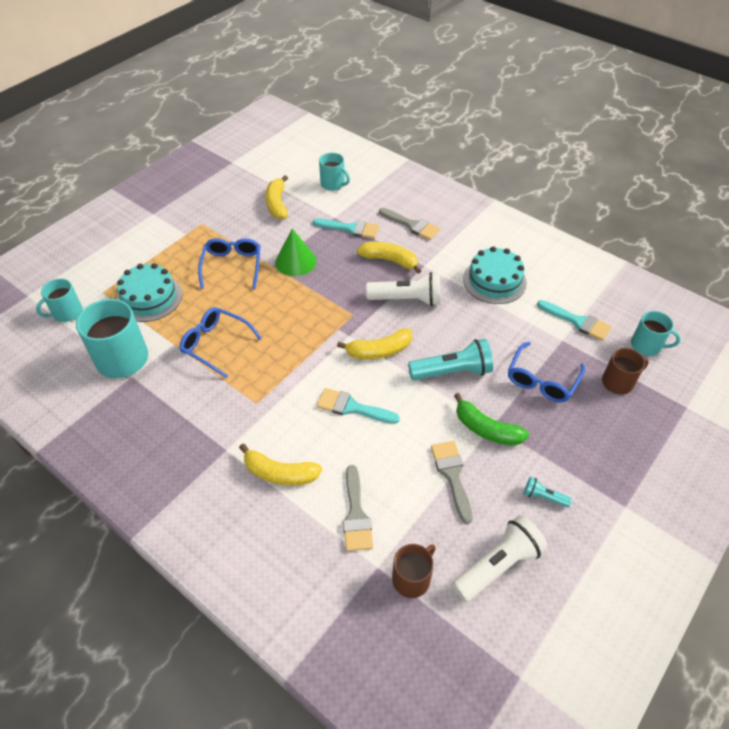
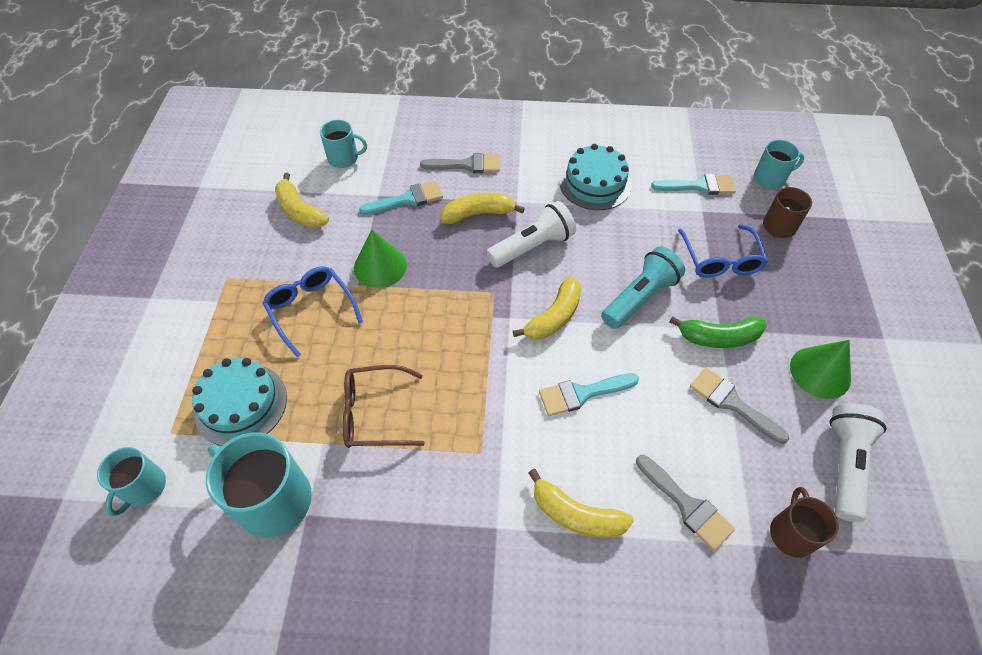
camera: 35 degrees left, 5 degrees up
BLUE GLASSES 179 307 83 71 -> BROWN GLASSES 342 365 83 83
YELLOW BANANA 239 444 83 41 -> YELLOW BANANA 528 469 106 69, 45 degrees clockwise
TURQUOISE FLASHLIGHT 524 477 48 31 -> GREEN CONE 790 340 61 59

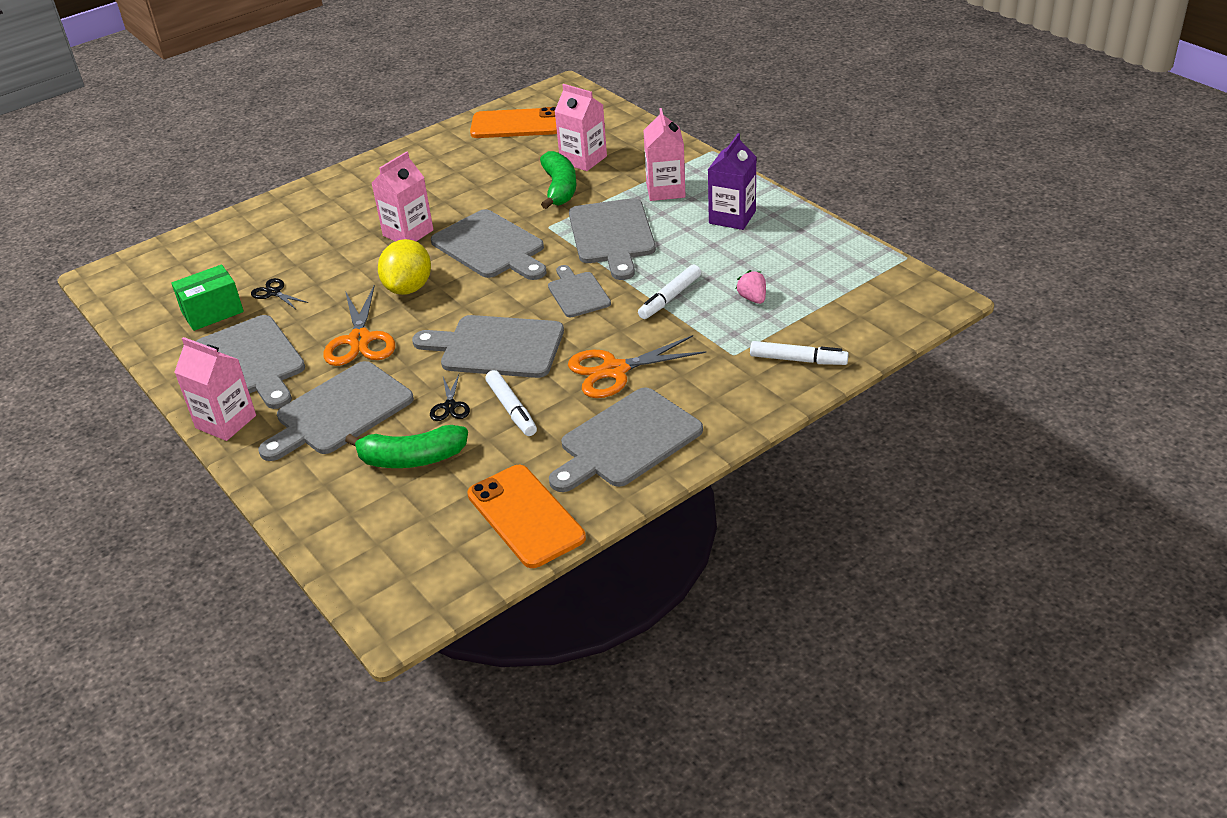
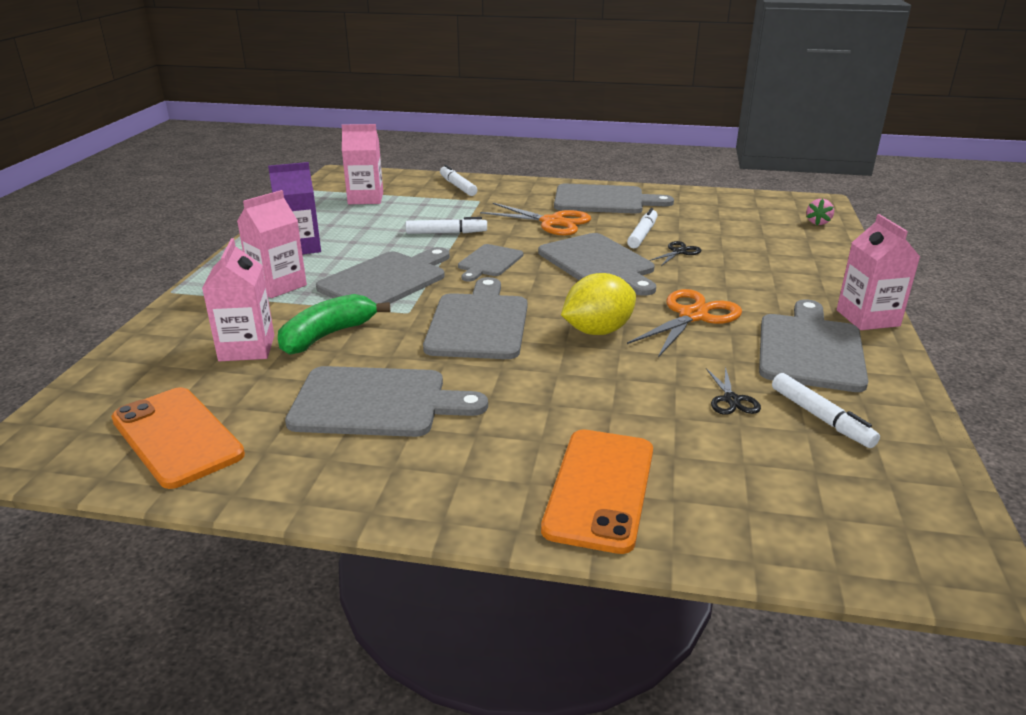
camera: 135 degrees left, 10 degrees down
PINK CARTON 372 151 61 91 -> PINK CARTON 342 124 41 80, move
GREEN BOX 171 264 73 67 -> WHITE MARKER 772 373 108 75
PINK STRAWBERRY 736 270 30 34 -> PINK STRAWBERRY 806 199 28 26, move
GREY CUTTING BOARD 258 361 156 100 -> GREY CUTTING BOARD 285 366 203 71, move
GREEN BANANA 345 425 123 43 -> none
ORANGE PHONE 467 465 119 103 -> ORANGE PHONE 541 430 112 124, move

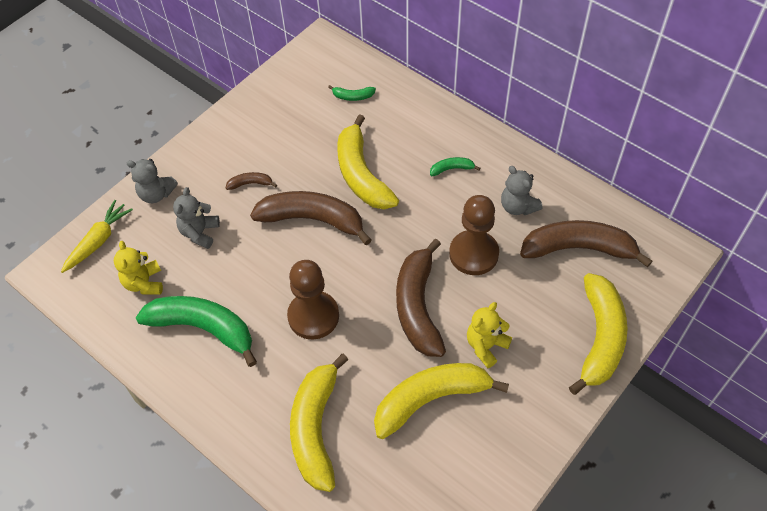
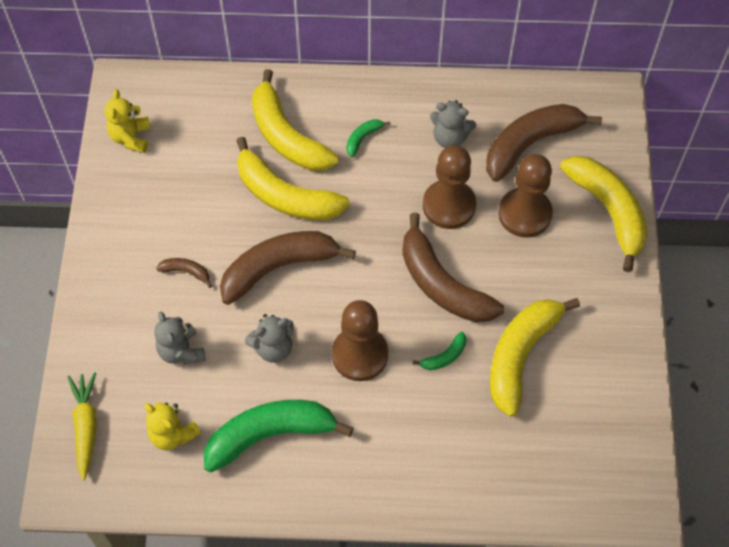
camera: 40 degrees left, 5 degrees up
GREEN BANANA 328 85 48 16 -> GREEN BANANA 413 332 53 38, move
GREY TEDDY BEAR 126 159 52 44 -> GREY TEDDY BEAR 245 314 49 49, move
BROWN BANANA 226 172 51 18 -> BROWN BANANA 156 258 56 30, 60 degrees clockwise
YELLOW TEDDY BEAR 467 302 45 66 -> YELLOW TEDDY BEAR 104 90 47 63, move
YELLOW BANANA 290 354 59 138 -> YELLOW BANANA 252 69 87 102, move
none -> BROWN PAWN 498 154 55 84

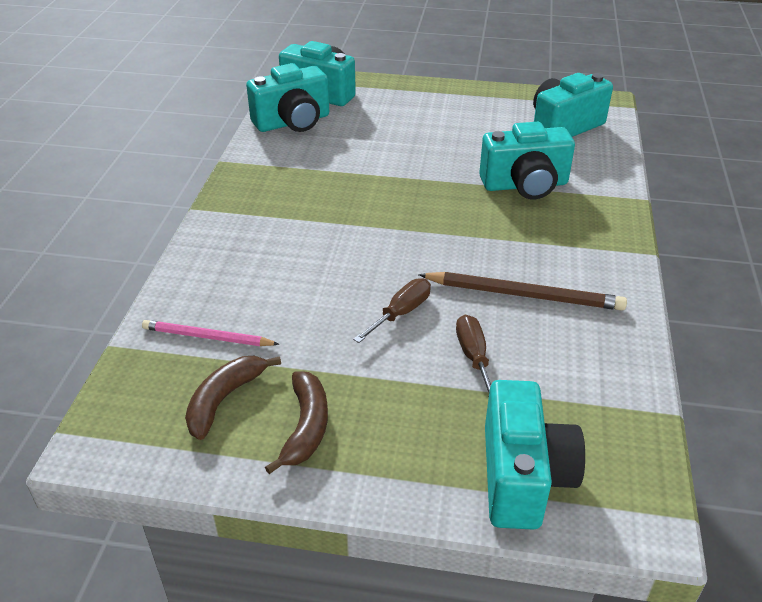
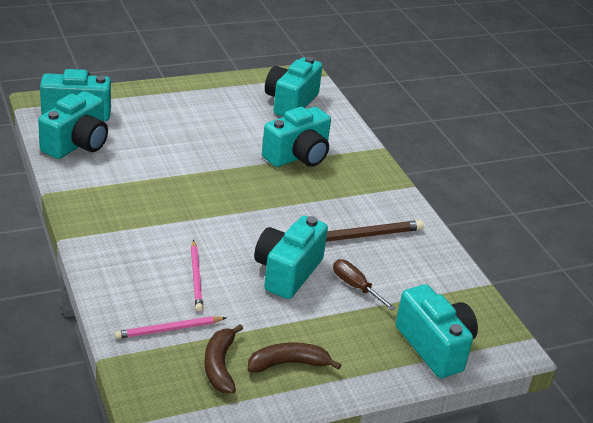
camera: 35 degrees left, 5 degrees down
BROWN SCREWDRIVER 353 278 78 65 -> TURQUOISE CAMERA 254 216 74 83
BROWN BANANA 265 371 63 103 -> BROWN BANANA 248 342 93 31, 75 degrees counterclockwise
none -> PINK PENCIL 191 240 12 71

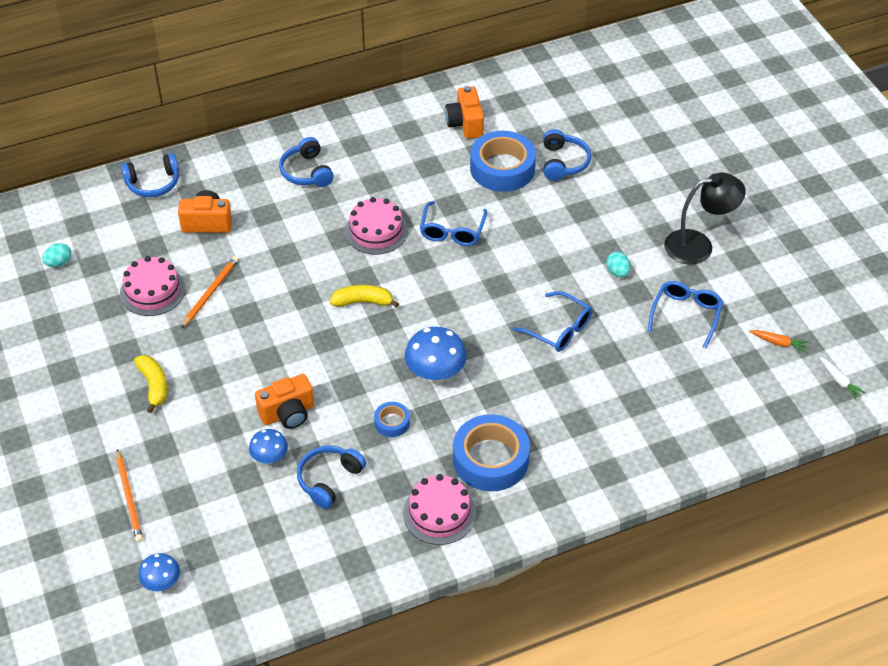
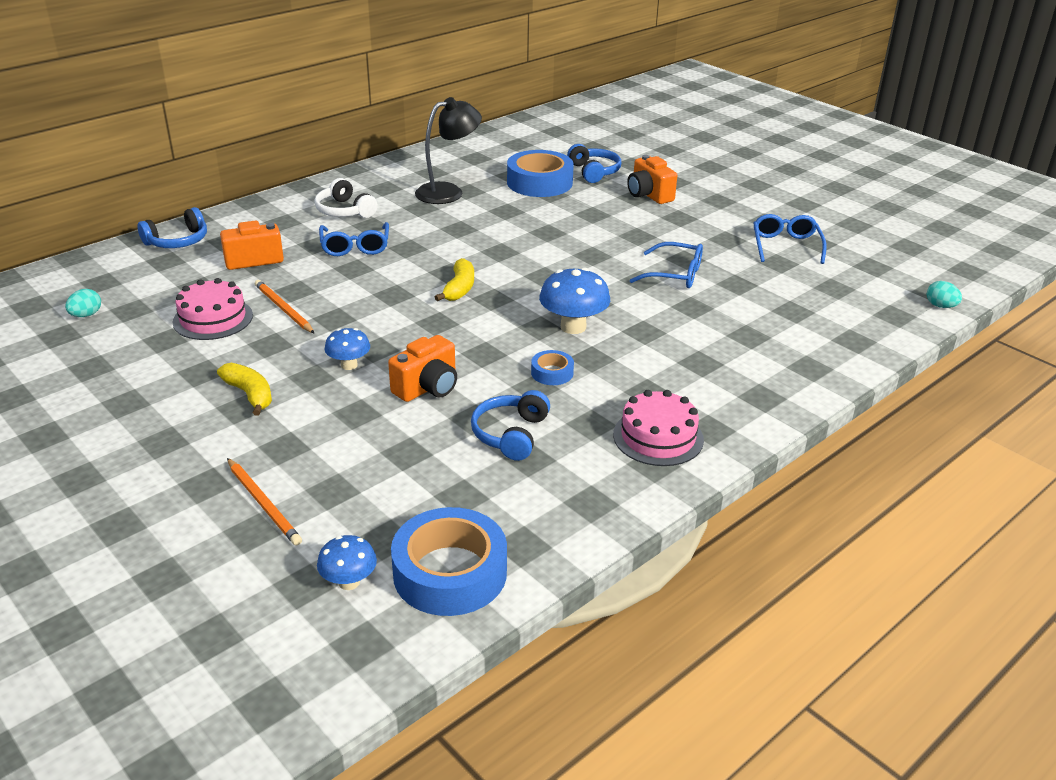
camera: 20 degrees left, 15 degrees down
ORANGE CAMERA 445 86 39 53 -> ORANGE CAMERA 627 155 51 49, move
BLUE HEADPHONES 279 137 55 50 -> WHITE HEADPHONES 314 178 64 40
BLACK LAMP 664 173 82 92 -> BLACK LAMP 415 97 67 107, move
PINK CAKE 345 197 63 58 -> none
BLUE GLASSES 420 201 67 45 -> BLUE GLASSES 319 222 70 34, move
TURQUOISE EGG 606 251 25 26 -> TURQUOISE EGG 927 281 35 27, move
ORANGE PENCIL 181 256 58 72 -> ORANGE PENCIL 255 280 60 54, 45 degrees counterclockwise
YELLOW BANANA 330 285 69 23 -> YELLOW BANANA 435 258 39 43, 120 degrees clockwise
ORANGE CARROT 749 330 60 22 -> none
WHITE CARROT 819 357 47 43 -> none
BLUE TAPE 453 414 77 77 -> BLUE TAPE 391 507 116 109, move
BLUE MUSHROOM 249 429 39 35 -> BLUE MUSHROOM 325 328 45 42, move

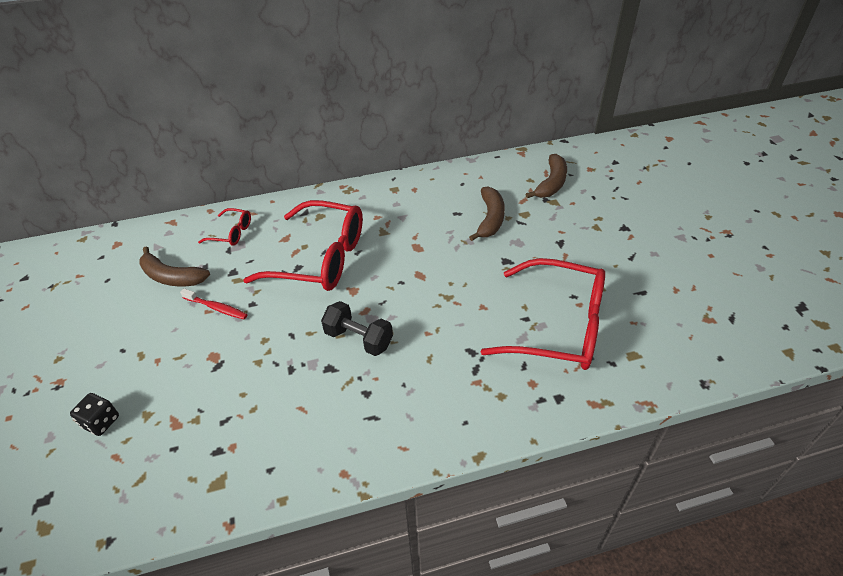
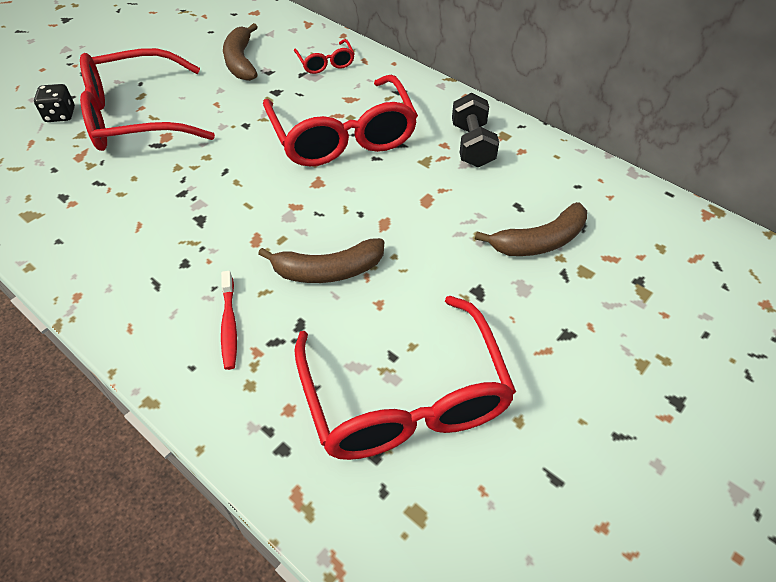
camera: 55 degrees right, 5 degrees up
BROWN BANANA 526 154 41 44 -> BROWN BANANA 258 238 126 45, move
RED TOOTHBRUSH 180 288 68 31 -> RED TOOTHBRUSH 221 271 16 99, move
BLACK DUMBBELL 321 301 72 55 -> BLACK DUMBBELL 452 93 47 74, move
none -> RED GLASSES 80 48 135 103

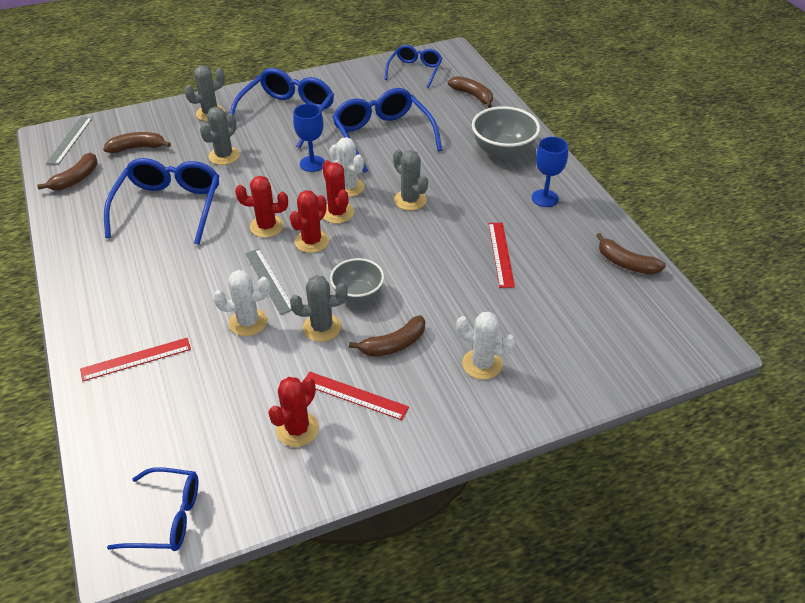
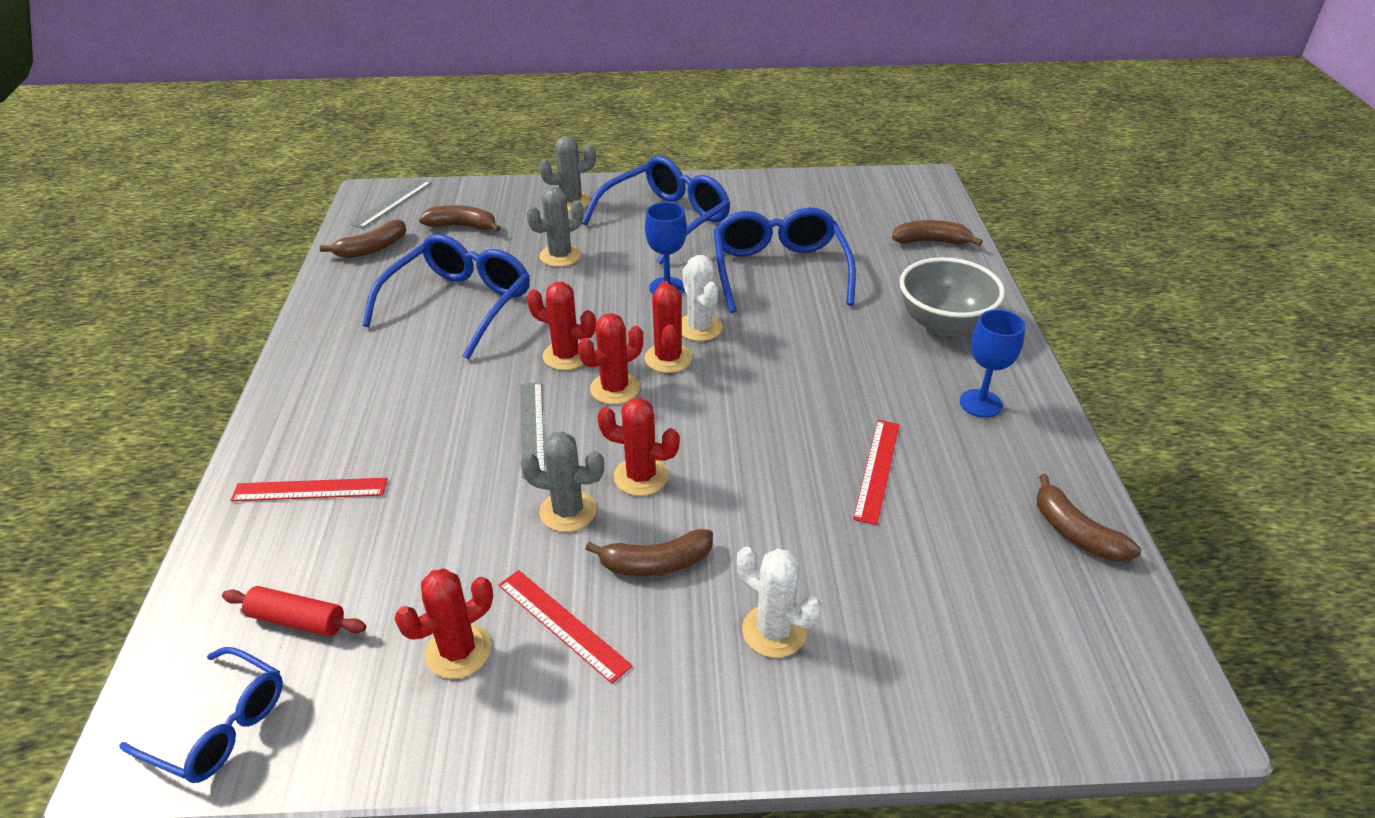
camera: 20 degrees right, 5 degrees down
BLUE GLASSES 384 45 58 43 -> none
BROWN BANANA 448 76 45 32 -> BROWN BANANA 892 220 91 26, 60 degrees counterclockwise
GREY CACTUS 393 150 35 61 -> none
GREY BOWL 330 258 54 45 -> RED CACTUS 597 398 83 98
WHITE CACTUS 213 270 58 66 -> none
none -> RED ROLLING PIN 222 586 144 51

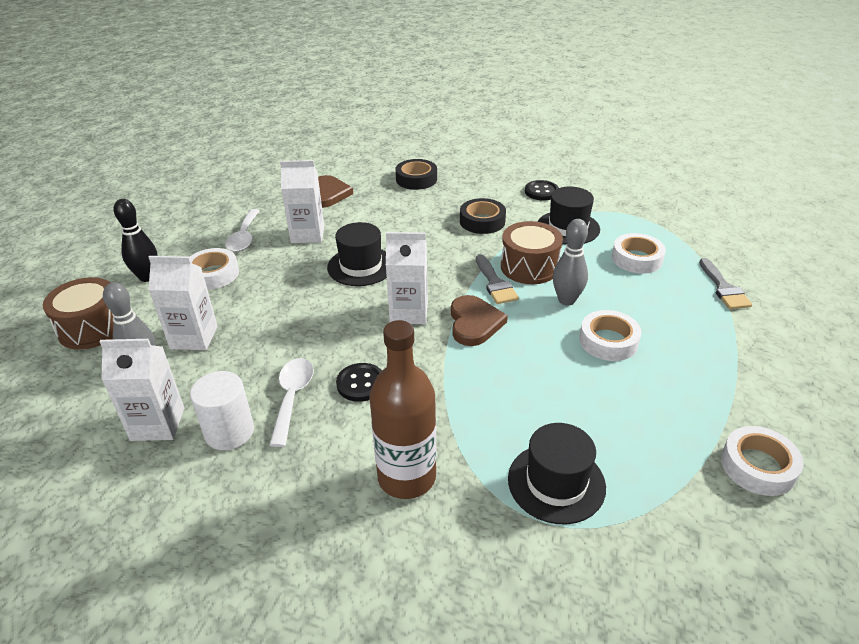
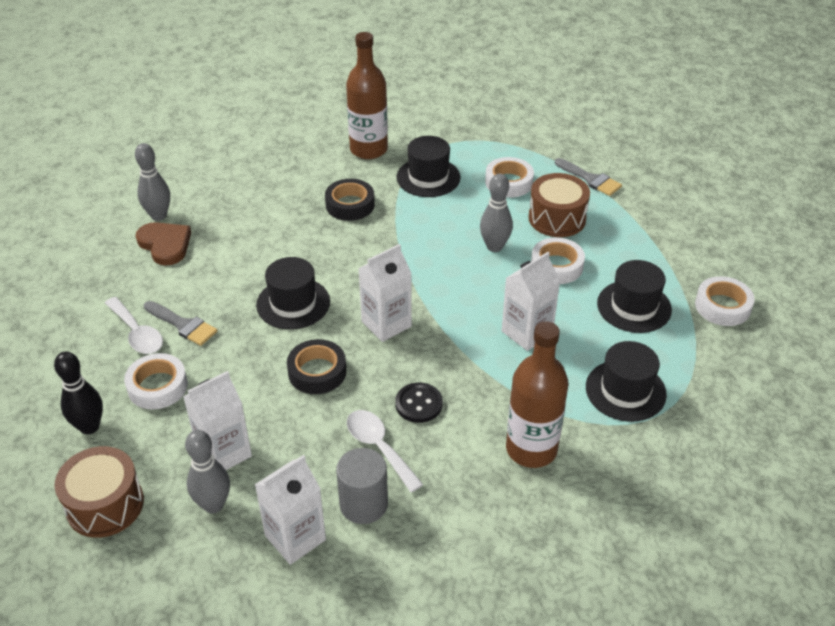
camera: 40 degrees left, 5 degrees up
BLACK TAPE 395 159 42 31 -> BLACK TAPE 287 339 60 55, move
WHITE CARTON 280 160 44 83 -> WHITE CARTON 502 252 58 99, move
BLACK BUTTON 525 180 34 20 -> BROWN BOTTLE 346 32 42 127
BROWN DRUM 501 221 62 63 -> BROWN DRUM 528 173 62 64, move
GREY BRUSH 476 255 43 49 -> GREY BRUSH 144 301 73 45, move
BROWN HEART 451 295 57 51 -> none
WHITE CYLINDER 190 371 64 79 -> GREY CYLINDER 336 448 52 76
none -> GREY BOWLING PIN 135 143 35 78
none -> BLACK HAT 597 260 75 73

